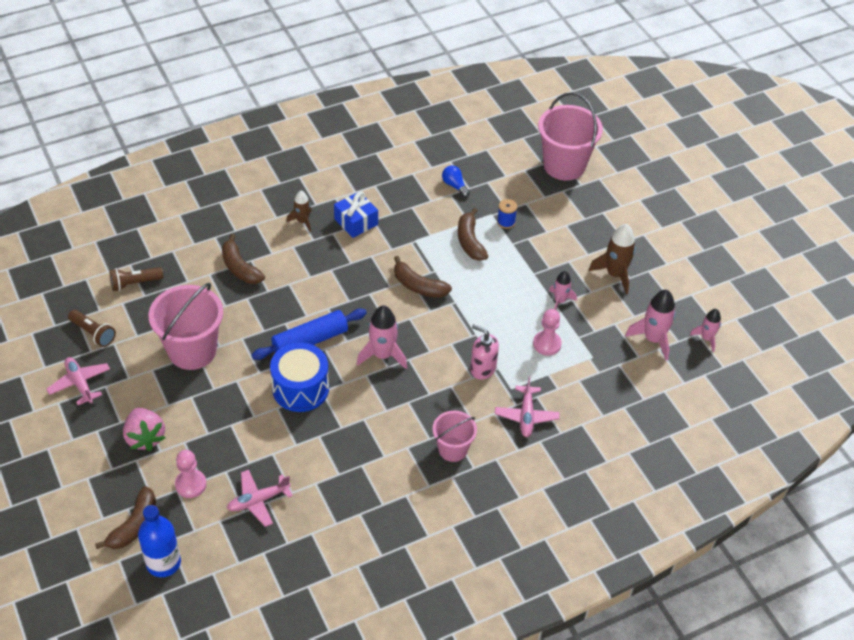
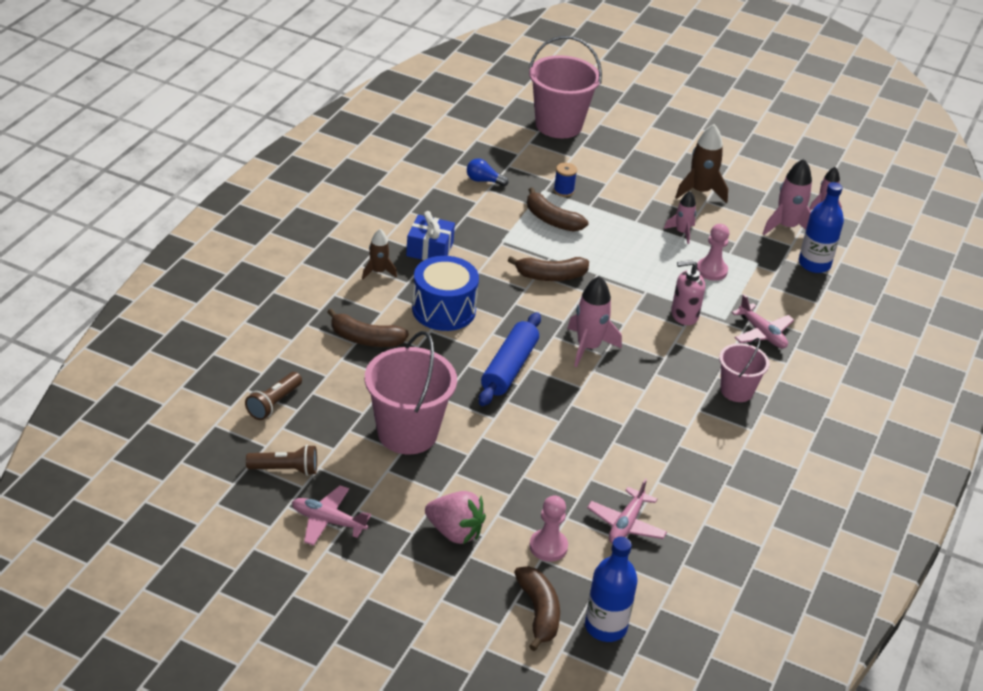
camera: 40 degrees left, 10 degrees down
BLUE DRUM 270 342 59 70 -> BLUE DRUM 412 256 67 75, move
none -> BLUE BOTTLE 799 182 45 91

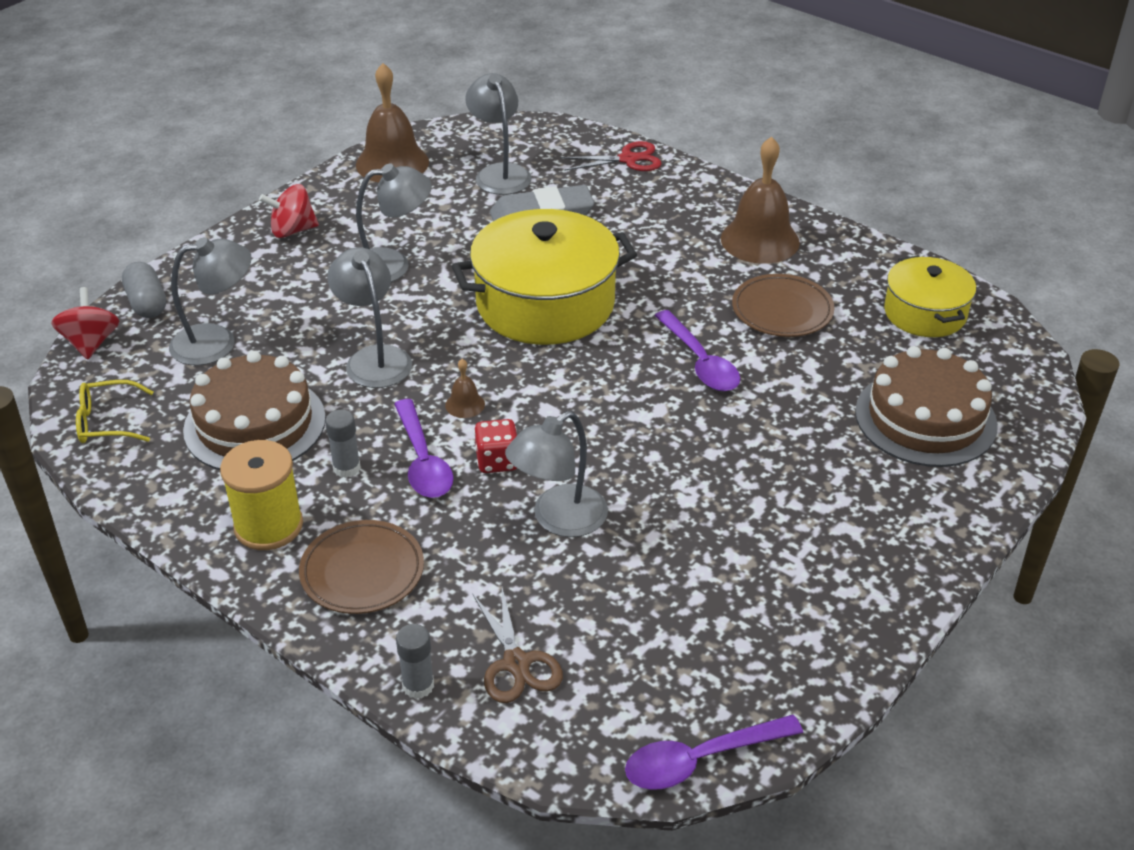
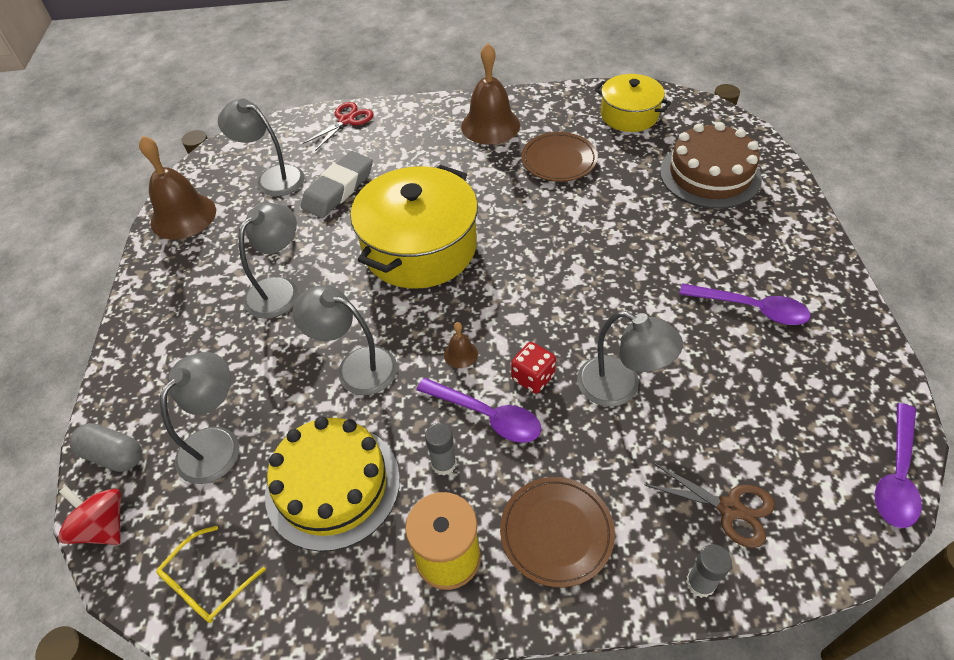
camera: 40 degrees left, 10 degrees up
RED SPINNING TOP 259 184 60 54 -> none
PURPLE SPOON 654 310 86 81 -> PURPLE SPOON 679 283 132 42, move
BROWN CAKE 183 351 143 119 -> YELLOW CAKE 265 416 135 136
GREY LAMP 505 411 103 126 -> GREY LAMP 577 311 106 96, 60 degrees counterclockwise

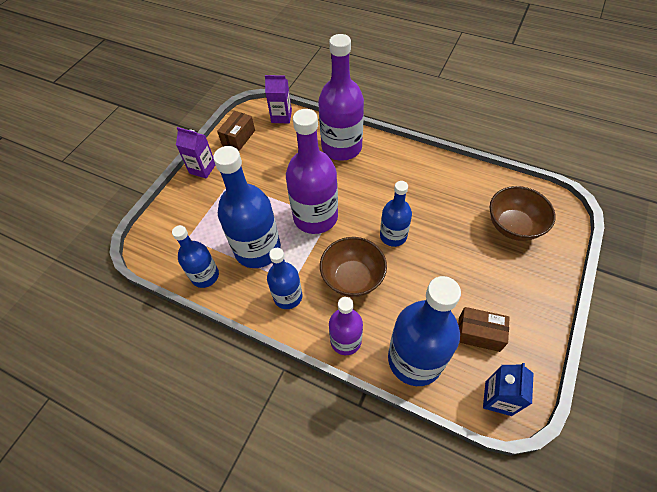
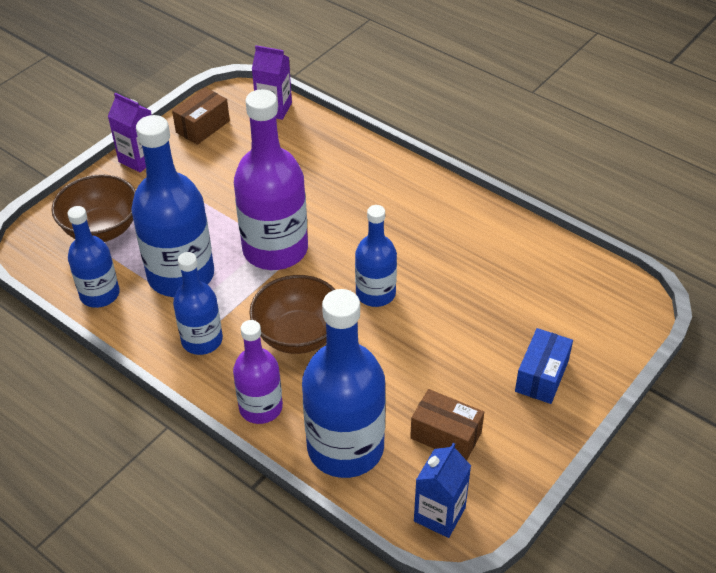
camera: 10 degrees right, 10 degrees down
PURPLE BOTTLE 318 34 46 127 -> none
BROWN BOWL 490 186 66 55 -> BROWN BOWL 51 174 85 68, move
none -> BLUE BOX 515 328 58 76

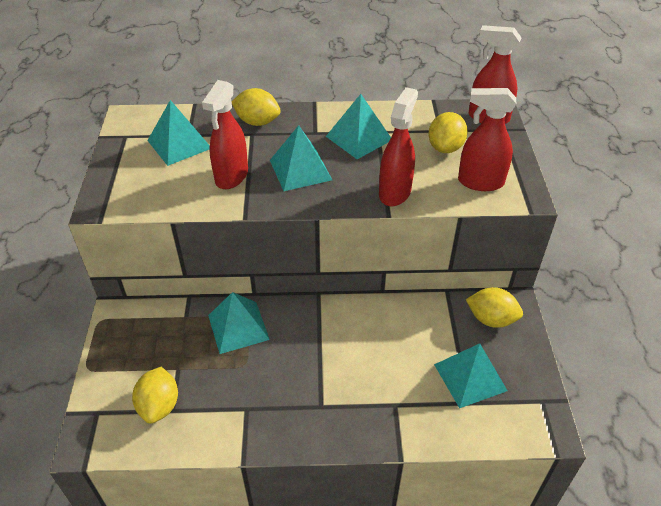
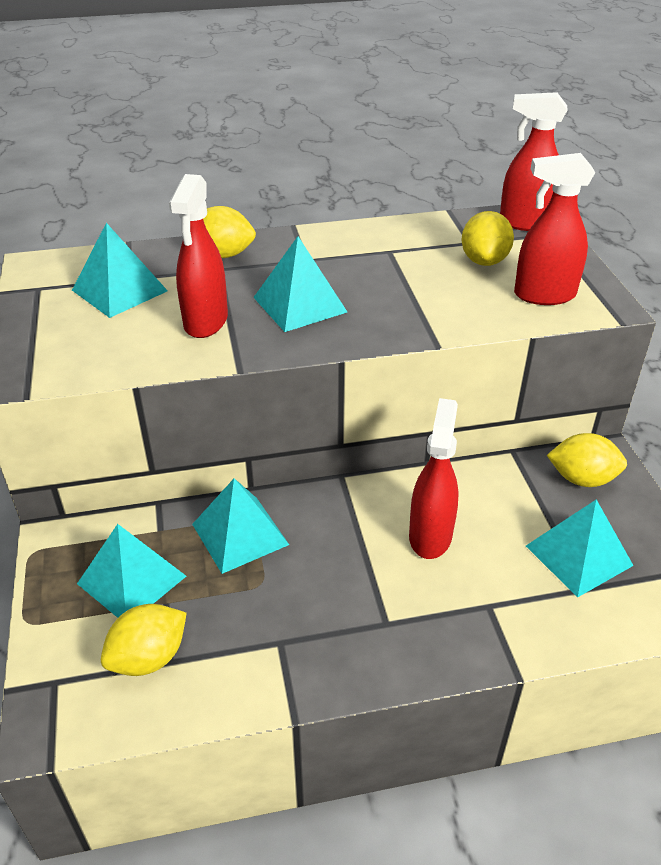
camera: 10 degrees left, 5 degrees down
RED SPRAY BOTTLE 379 87 39 119 -> RED SPRAY BOTTLE 409 398 50 161, move
TURQUOISE PYRAMID 326 94 65 65 -> TURQUOISE PYRAMID 77 524 109 94, move
YELLOW LEMON 132 367 46 57 -> YELLOW LEMON 101 604 86 72, 60 degrees clockwise

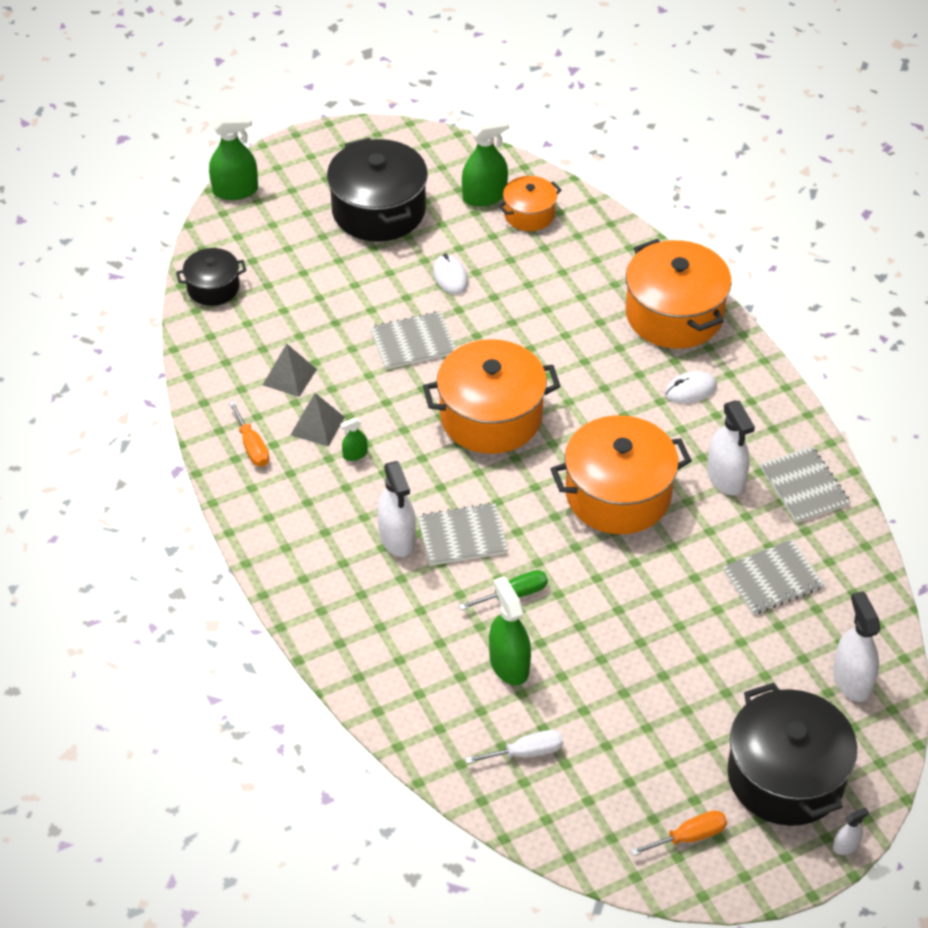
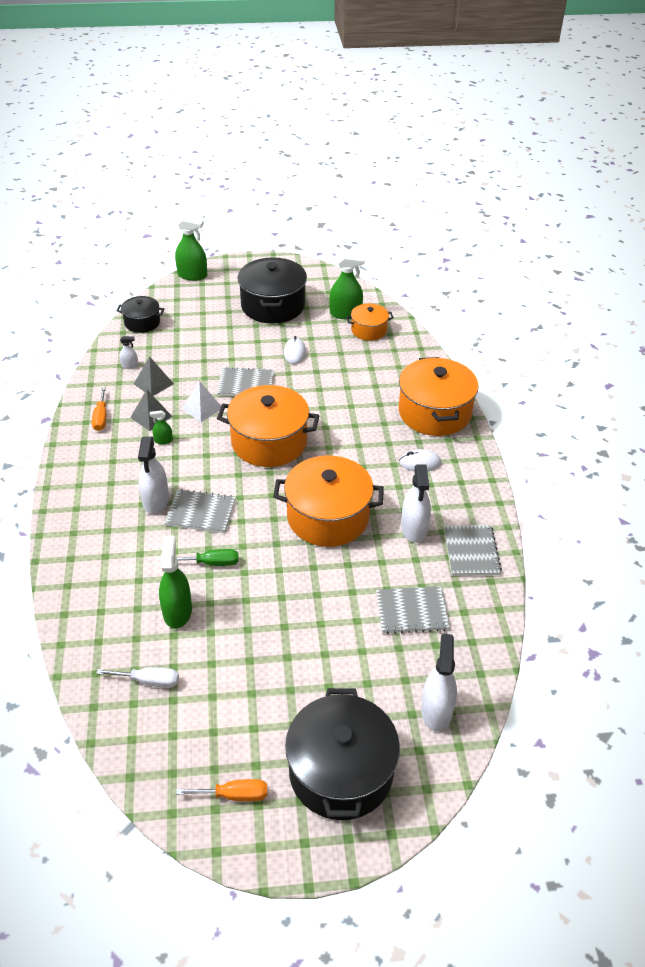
camera: 20 degrees right, 5 degrees down
WHITE SPRAY BOTTLE 833 807 36 48 -> WHITE SPRAY BOTTLE 119 336 19 33, move
none -> WHITE PYRAMID 182 381 39 41

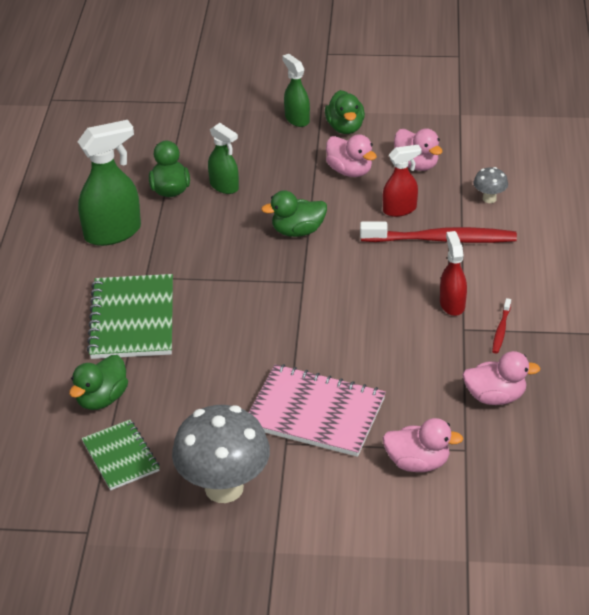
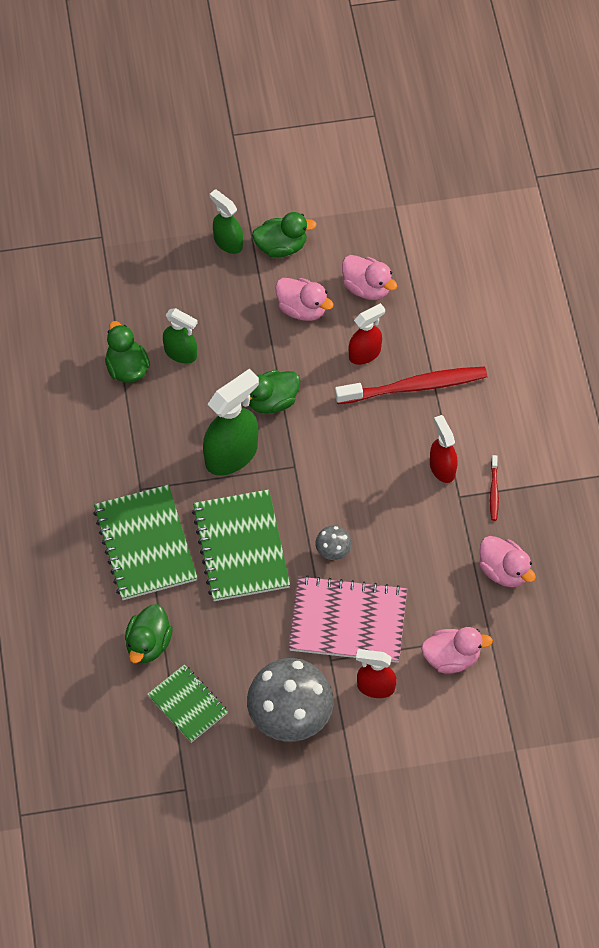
camera: 15 degrees left, 20 degrees up
GREEN DUCK 325 90 40 44 -> GREEN DUCK 252 212 65 46, 75 degrees counterclockwise
GREEN SPRAY BOTTLE 77 120 64 126 -> GREEN SPRAY BOTTLE 203 369 56 107, move
GREY MUSHROOM 473 167 35 36 -> GREY MUSHROOM 315 525 37 35, move
PINK DUCK 462 351 79 54 -> PINK DUCK 479 536 57 51, 60 degrees clockwise
none -> GREEN NOTEBOOK 192 489 98 112
none -> RED SPRAY BOTTLE 356 649 41 49

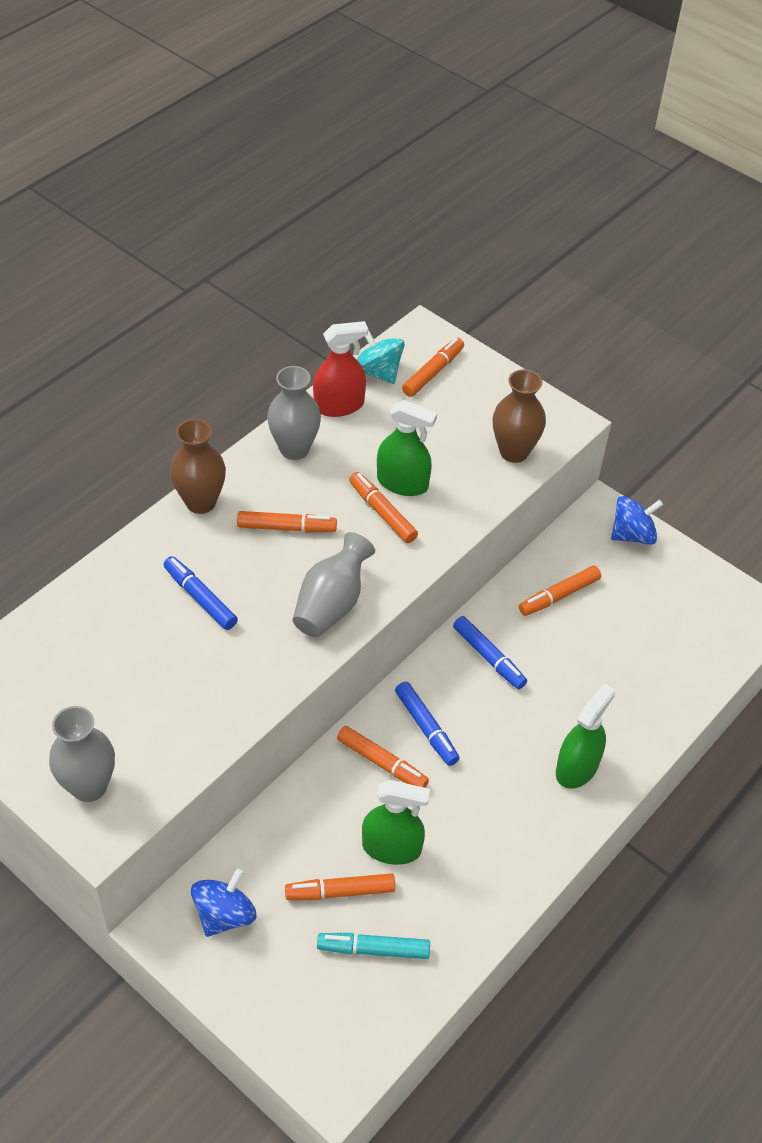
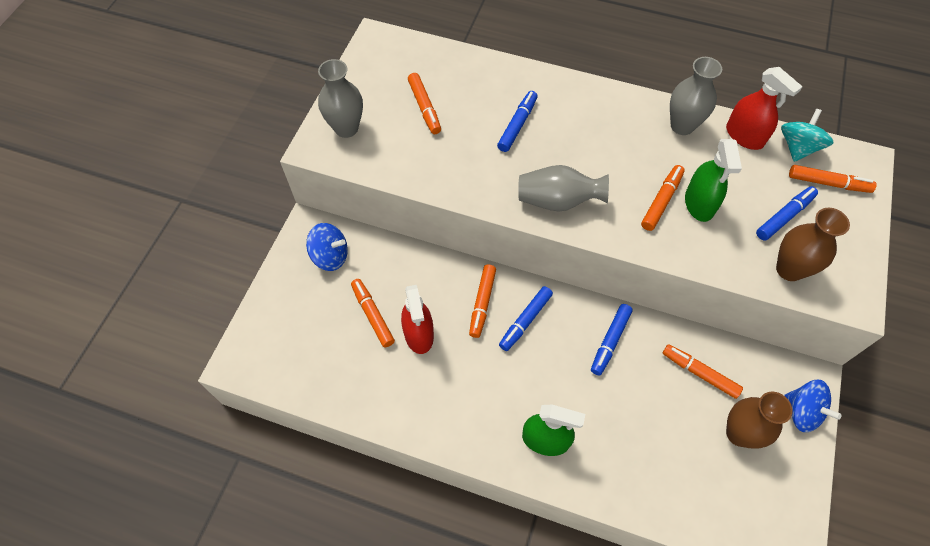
camera: 70 degrees right, 10 degrees up
BROWN VASE 170 419 56 95 -> BROWN VASE 726 392 67 57, move
ORANGE MARKER 237 511 100 22 -> ORANGE MARKER 408 73 33 61, move
GREEN SPRAY BOTTLE 362 780 68 85 -> RED SPRAY BOTTLE 401 285 33 69
TURQUOISE MARKER 317 933 113 26 -> none
none -> BLUE MARKER 756 186 62 55

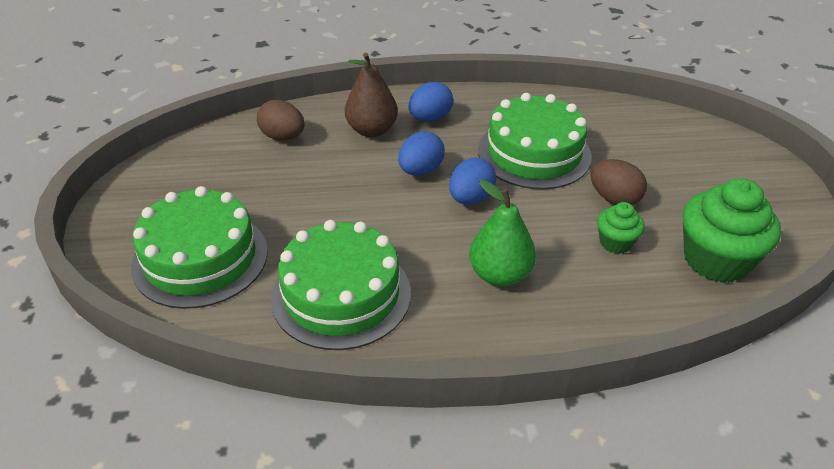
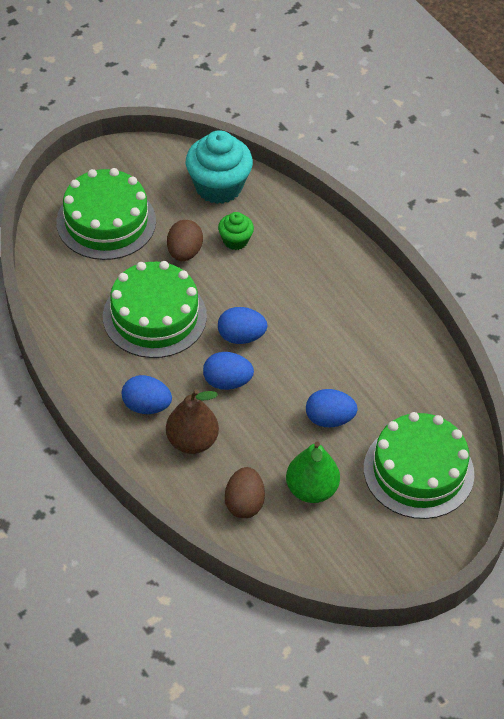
camera: 120 degrees left, 10 degrees up
GREEN CUPCAKE 683 178 98 105 -> TURQUOISE CUPCAKE 186 130 67 74
GREEN PEAR 469 179 67 108 -> GREEN PEAR 286 442 54 61, move
GREEN CAKE 271 220 140 130 -> GREEN CAKE 56 168 100 92, move
none -> BLUE EGG 306 389 52 38

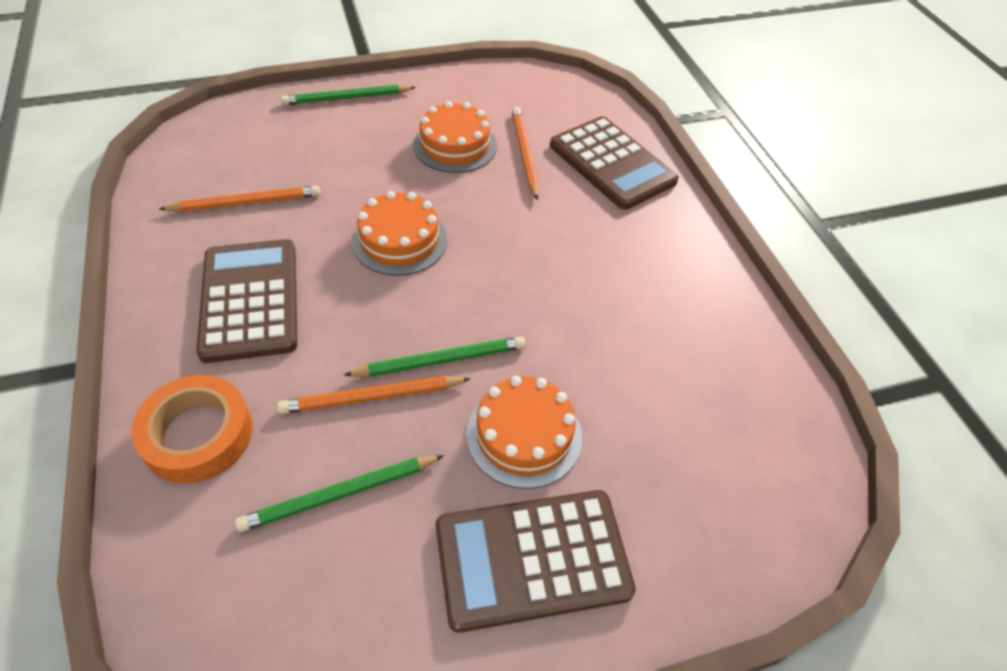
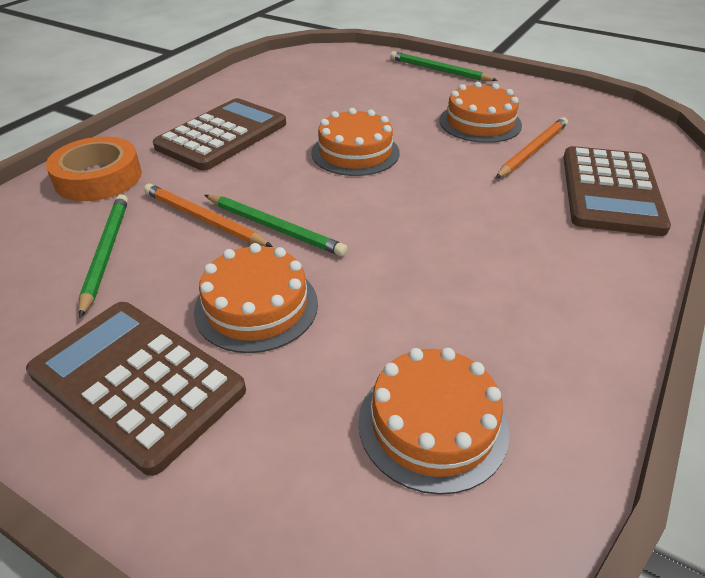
camera: 50 degrees right, 10 degrees down
ORANGE PENCIL 159 185 161 27 -> none
GREEN PENCIL 235 455 209 77 -> GREEN PENCIL 79 194 49 124, 60 degrees clockwise
none -> ORANGE CAKE 358 348 152 147

